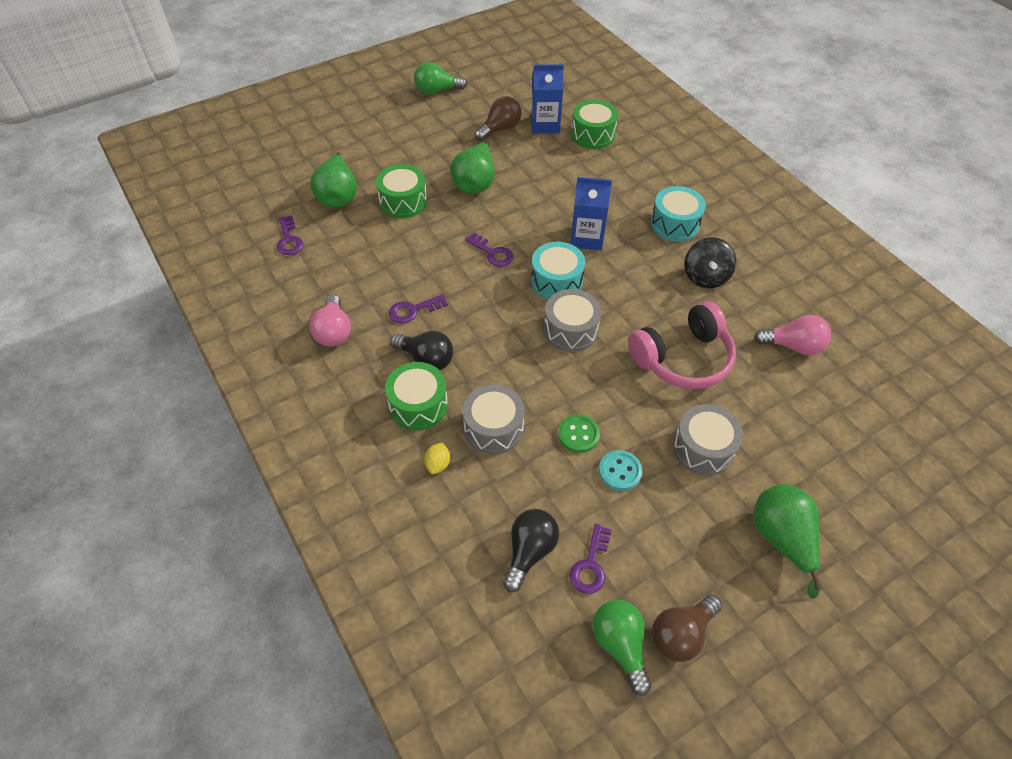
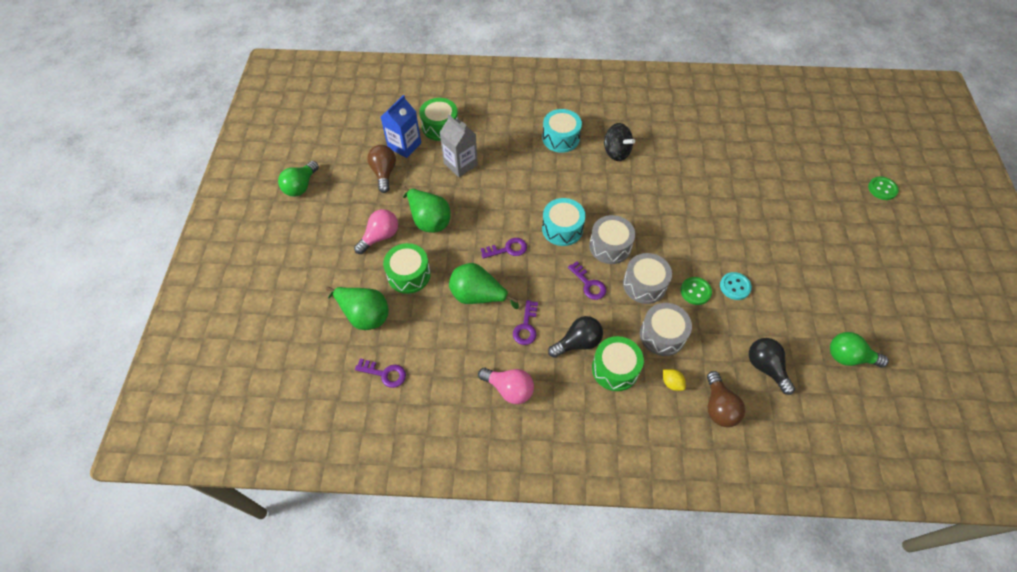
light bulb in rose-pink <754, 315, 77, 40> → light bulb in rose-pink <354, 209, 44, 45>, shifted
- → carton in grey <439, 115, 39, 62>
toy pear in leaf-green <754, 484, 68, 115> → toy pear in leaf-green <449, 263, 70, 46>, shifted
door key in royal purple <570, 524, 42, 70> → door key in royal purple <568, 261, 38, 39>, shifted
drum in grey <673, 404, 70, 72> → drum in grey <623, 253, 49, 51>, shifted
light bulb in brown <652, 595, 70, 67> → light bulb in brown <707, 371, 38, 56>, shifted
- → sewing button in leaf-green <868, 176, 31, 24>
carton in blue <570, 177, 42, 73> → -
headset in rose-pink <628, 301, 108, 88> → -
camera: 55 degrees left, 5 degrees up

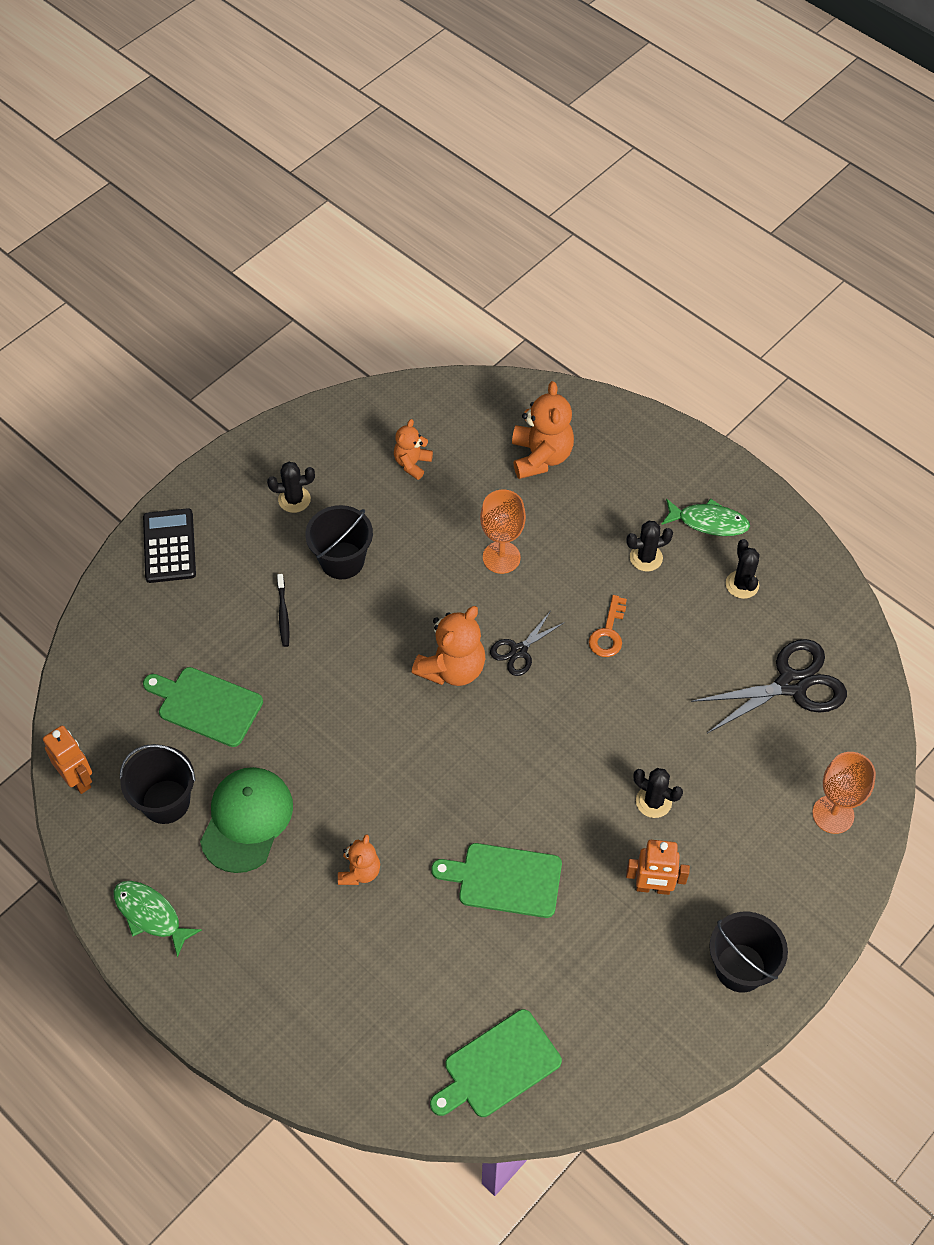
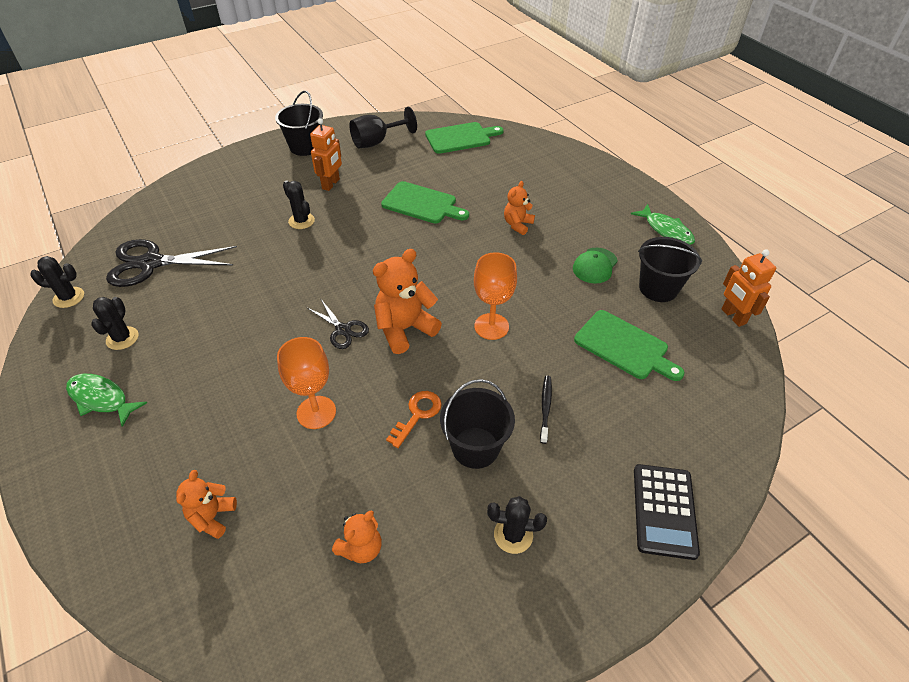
cactus in jet-black <626, 521, 47, 51> → cactus in jet-black <30, 256, 54, 52>, shifted
teddy in orange-coloured <512, 381, 62, 98> → teddy in orange-coloured <176, 470, 61, 69>, x0.59
pair of scissors in jet-black <490, 612, 75, 64> → pair of scissors in jet-black <306, 298, 63, 51>, 75 degrees clockwise
robot in orange-coloured <626, 840, 64, 55> → robot in orange-coloured <310, 118, 32, 73>, 90 degrees clockwise
- → wine glass in jet-black <349, 107, 68, 41>
door key in orange-coloured <589, 595, 38, 62> → door key in orange-coloured <386, 391, 56, 57>, shifted
wine glass in orange-coloured <812, 752, 64, 82> → wine glass in orange-coloured <474, 252, 43, 88>, shifted
baseball cap in leaf-green <200, 767, 93, 106> → baseball cap in leaf-green <573, 248, 45, 35>, x0.62
camera: 165 degrees left, 10 degrees down

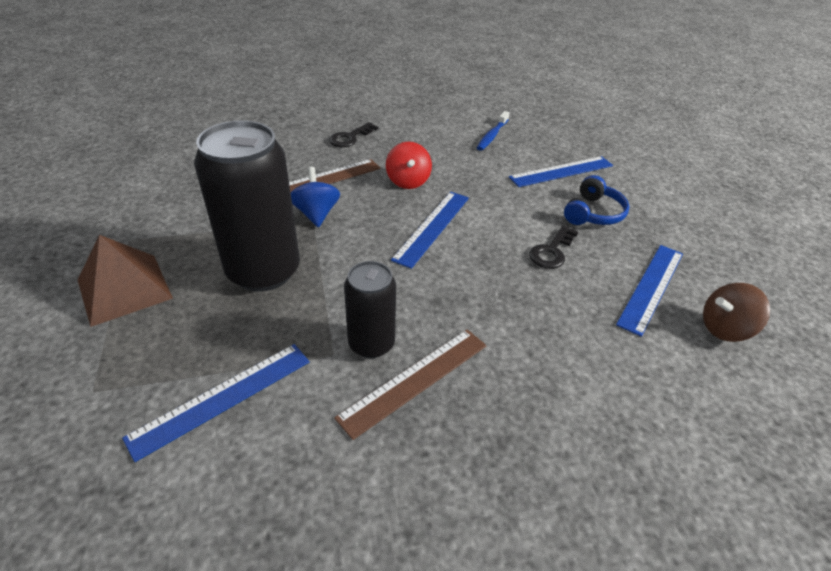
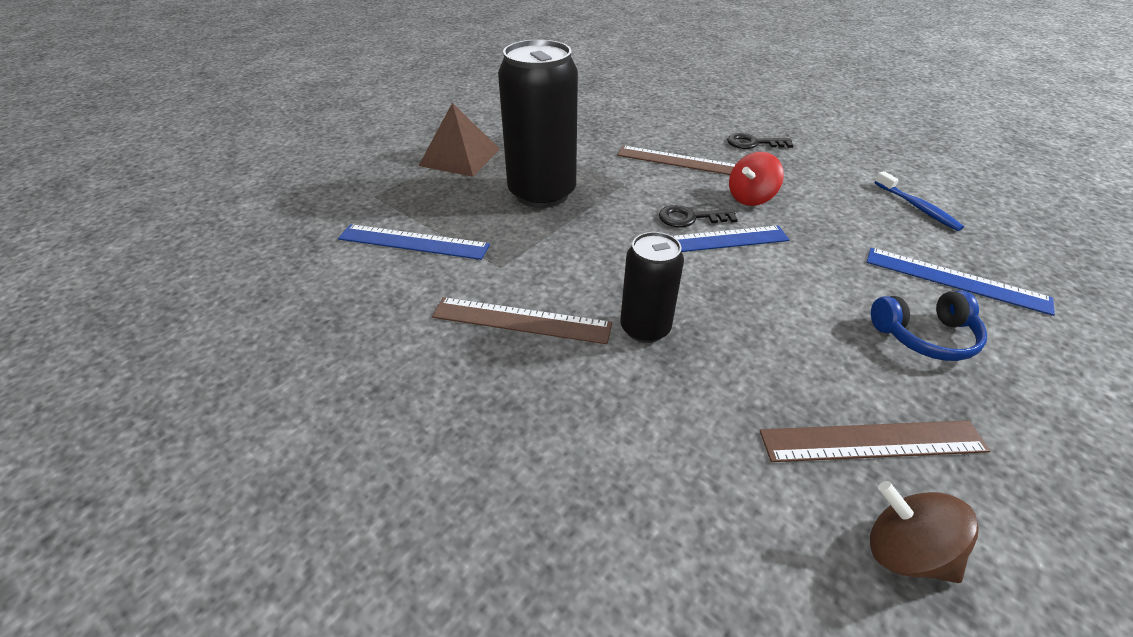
soda can in jet-black <344, 261, 52, 97> → soda can in jet-black <620, 232, 64, 111>, shifted
door key in jet-black <529, 225, 49, 44> → door key in jet-black <659, 205, 79, 23>, shifted
ruler in blue <616, 245, 67, 92> → ruler in brown <760, 420, 230, 42>
dental brush in blue <477, 111, 32, 40> → dental brush in blue <875, 171, 89, 60>, 105 degrees counterclockwise
spinning top in blue <291, 167, 49, 60> → -
camera: 55 degrees right, 0 degrees up

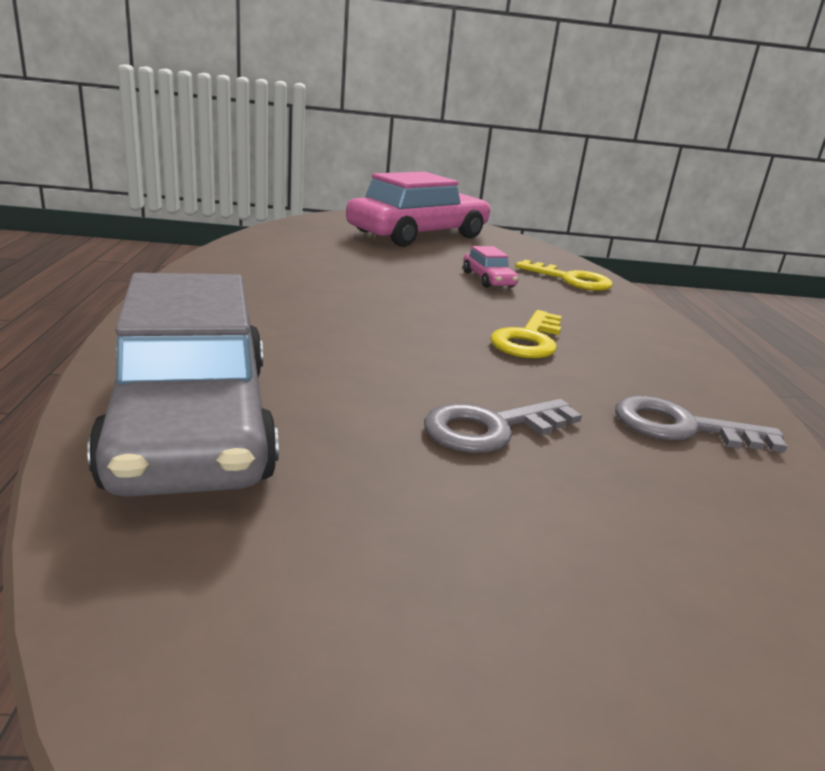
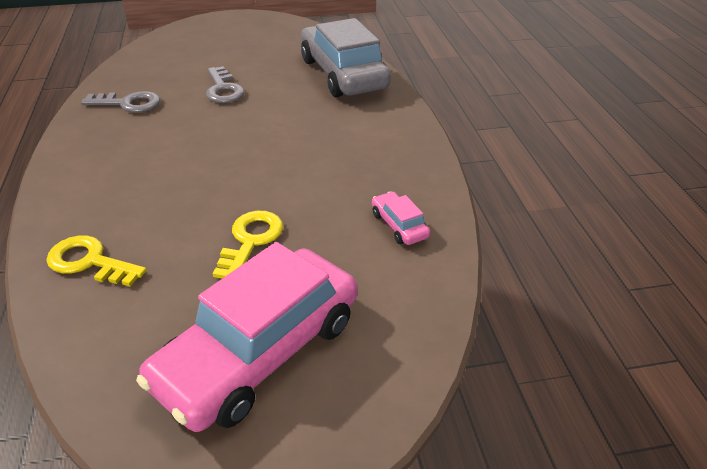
door key in grey <424, 399, 158, 54> → door key in grey <206, 66, 38, 37>, 105 degrees clockwise
door key in bright yellow <490, 310, 72, 48> → door key in bright yellow <212, 211, 71, 67>, shifted
toy car in rose-pink <463, 246, 56, 42> → toy car in rose-pink <372, 191, 58, 54>, shifted
camera: 175 degrees right, 15 degrees up

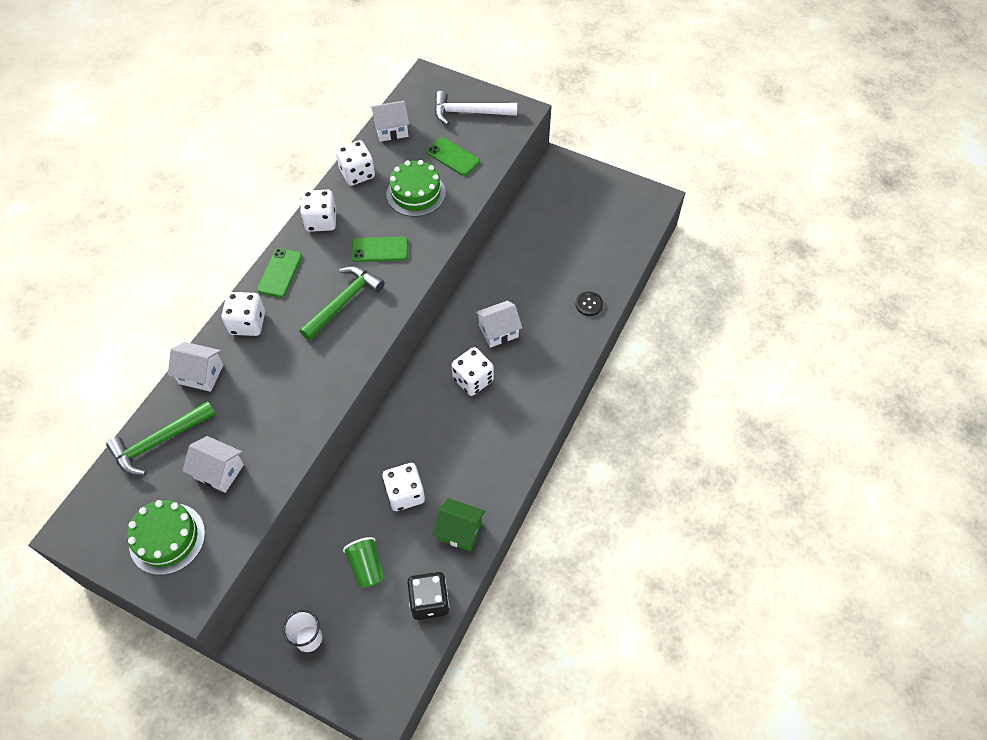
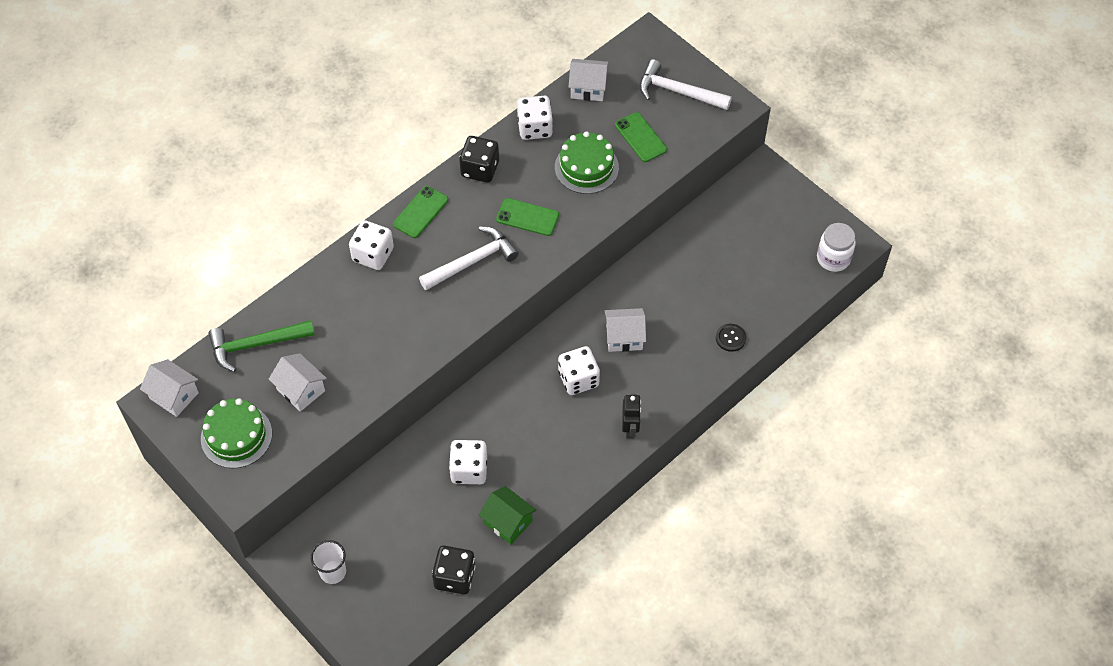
toy house in white <168, 342, 55, 50> → toy house in white <140, 359, 59, 58>, shifted
carpenter's hammer in leaf-green <300, 266, 85, 74> → carpenter's hammer in white <419, 227, 100, 63>
die in white <300, 190, 36, 42> → die in jet-black <459, 136, 40, 47>
- → robot in jet-black <622, 394, 19, 45>
- → preserve jar in white <817, 223, 39, 49>
cup in leaf-green <343, 537, 41, 51> → -
camera: 20 degrees right, 0 degrees up

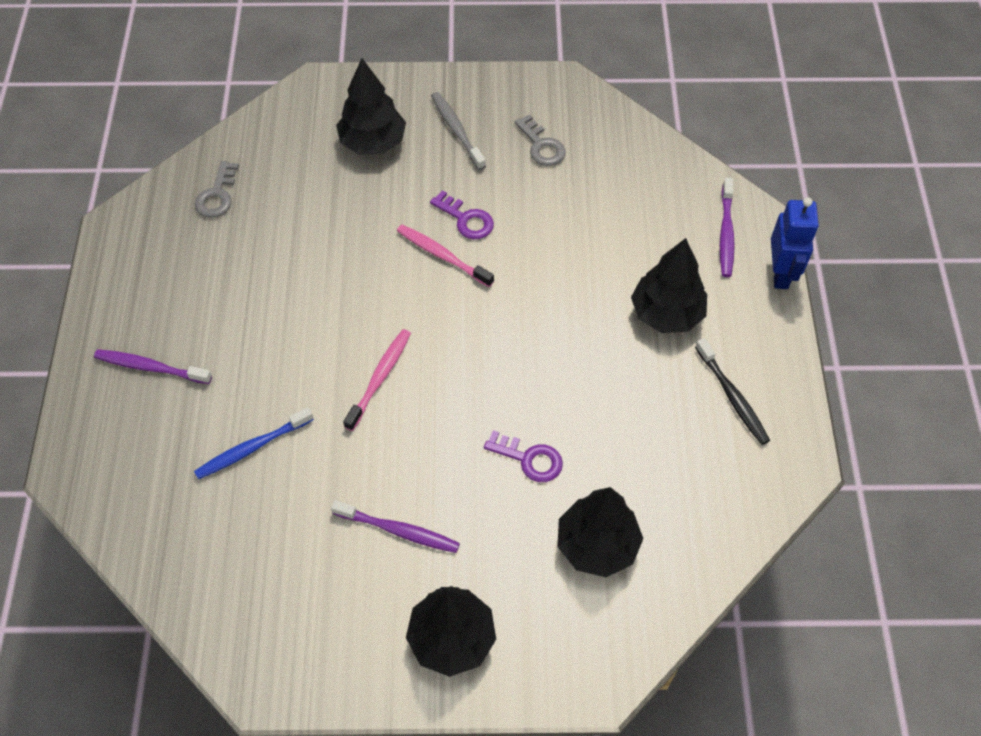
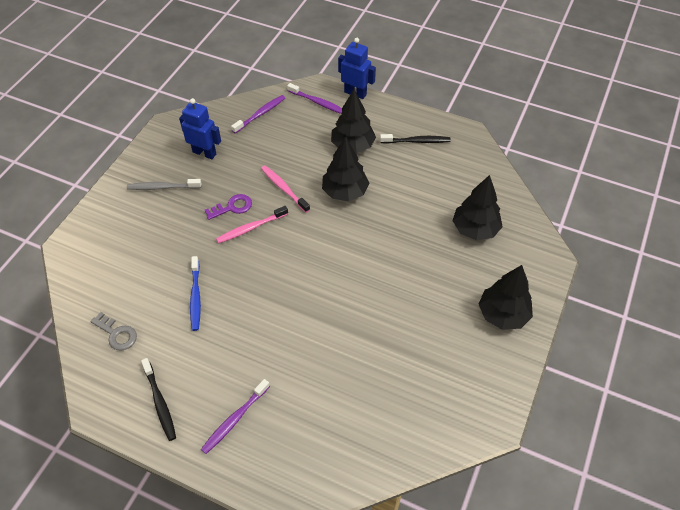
- → dental brush in jet-black <141, 358, 35, 83>
door key in grey <515, 114, 51, 52> → robot in blue <179, 98, 42, 61>
dental brush in blue <194, 407, 120, 72> → dental brush in blue <190, 256, 11, 75>, shifted
dental brush in royal purple <331, 500, 129, 53> → dental brush in royal purple <231, 95, 54, 38>, shifted
dental brush in rose-pink <343, 329, 68, 102> → dental brush in rose-pink <261, 166, 49, 47>, shifted
toy tree in jet-black <336, 58, 70, 97> → toy tree in jet-black <322, 136, 47, 65>, shifted
door key in royal purple <484, 430, 79, 52> → -
camera: 65 degrees left, 5 degrees down

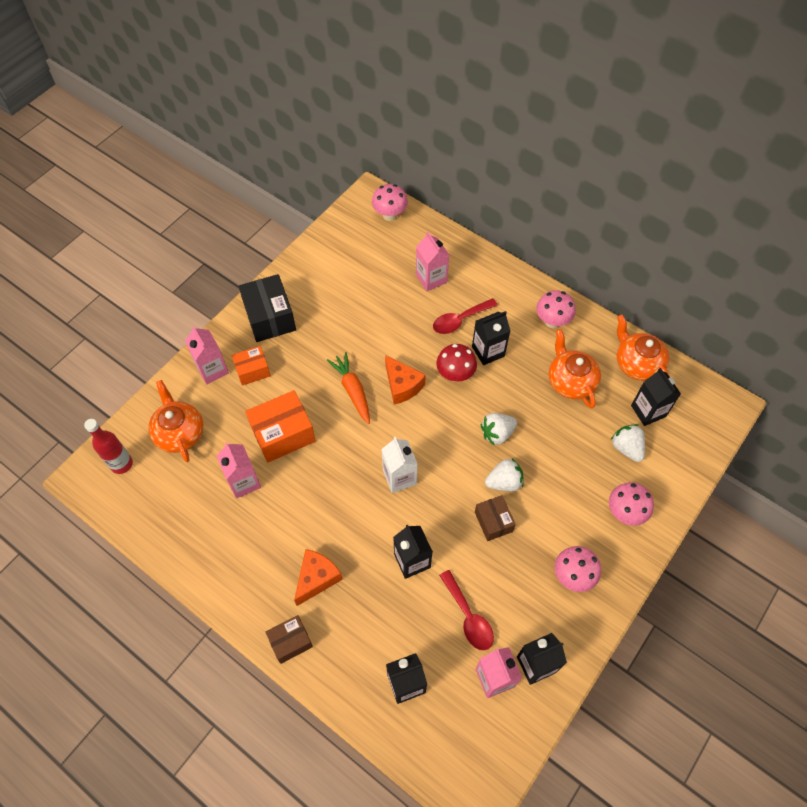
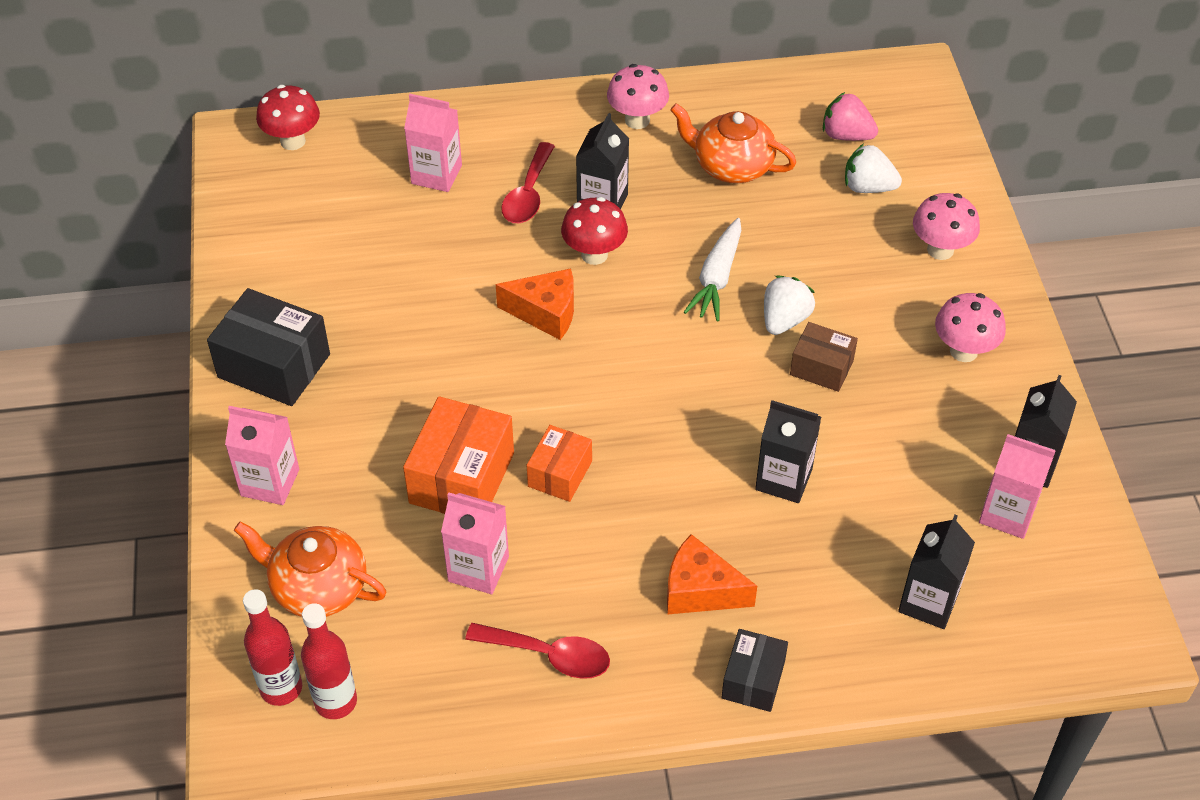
mushroom in rose-pink <372, 184, 36, 37> → mushroom in red <256, 85, 64, 65>
- → drink bottle in red <301, 603, 56, 116>
teaspoon in red <439, 570, 55, 80> → teaspoon in red <465, 623, 145, 56>, shifted
parcel in orange-coloured <231, 346, 40, 40> → parcel in orange-coloured <527, 425, 65, 77>, shifted
cheese wedge in orange-coloured <294, 549, 49, 57> → cheese wedge in orange-coloured <667, 534, 90, 80>, 60 degrees counterclockwise
strawberry in white <481, 413, 36, 33> → root vegetable in white <684, 218, 57, 103>
parcel in brown <265, 615, 48, 49> → parcel in jet-black <722, 629, 66, 83>
carton in jet-black <631, 368, 50, 58> → strawberry in rose-pink <823, 92, 55, 49>
root vegetable in orange-coloured <327, 352, 43, 72> → -
carton in white <381, 437, 37, 56> → -
tea pot in orange-coloured <617, 314, 53, 67> → -
camera: 45 degrees left, 10 degrees down

